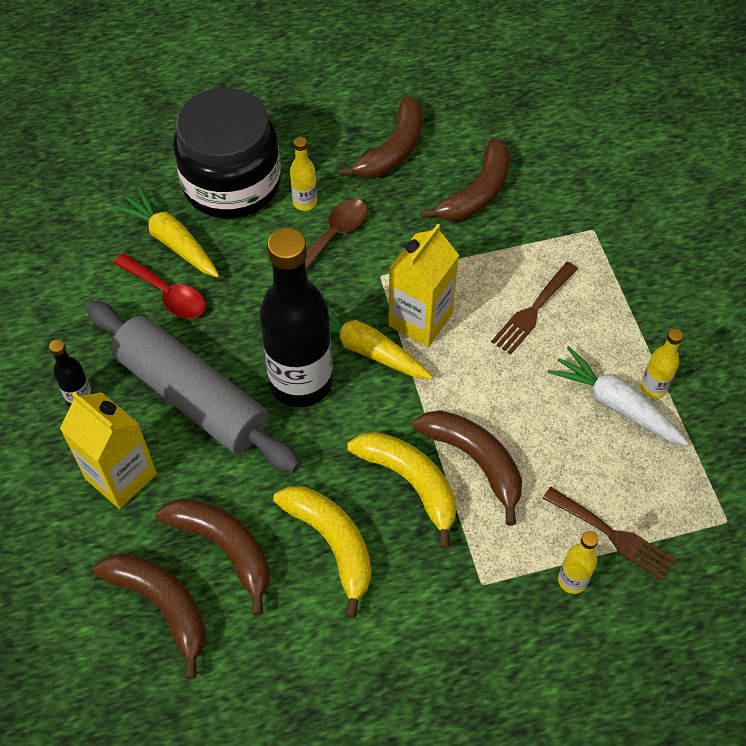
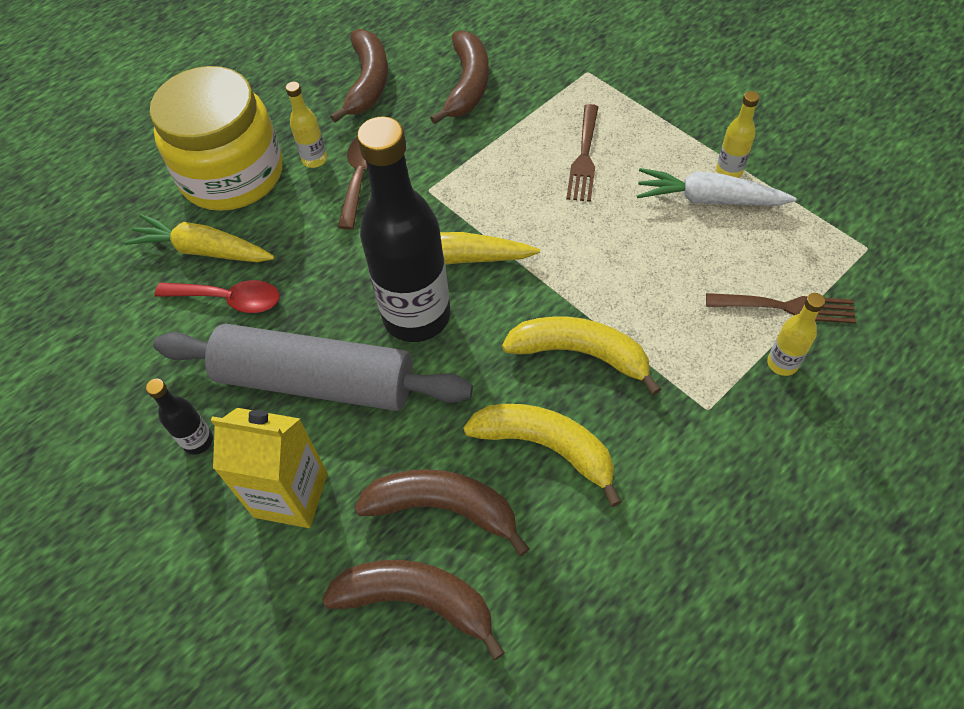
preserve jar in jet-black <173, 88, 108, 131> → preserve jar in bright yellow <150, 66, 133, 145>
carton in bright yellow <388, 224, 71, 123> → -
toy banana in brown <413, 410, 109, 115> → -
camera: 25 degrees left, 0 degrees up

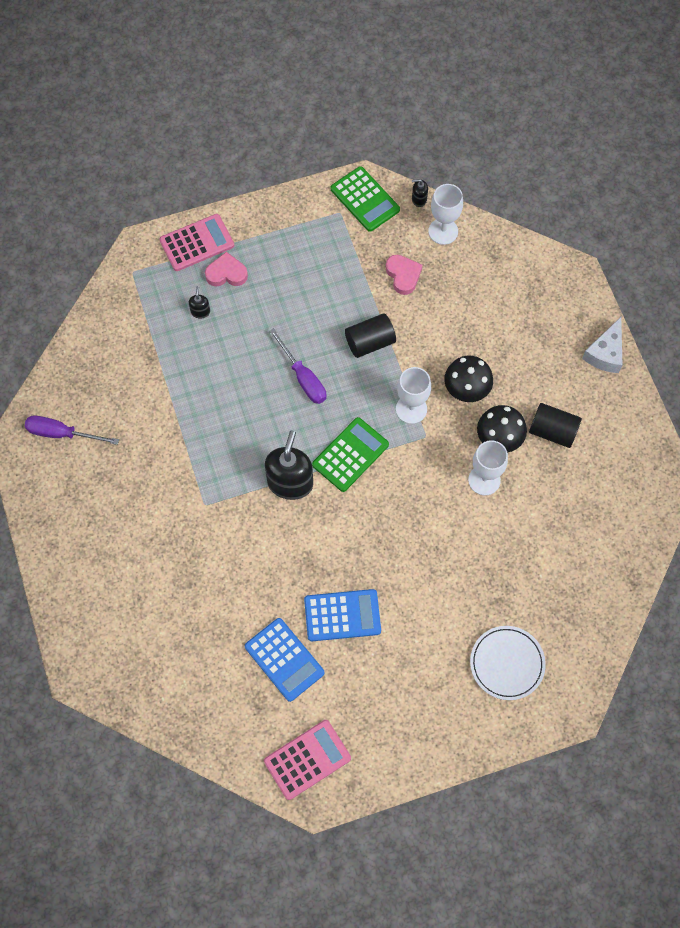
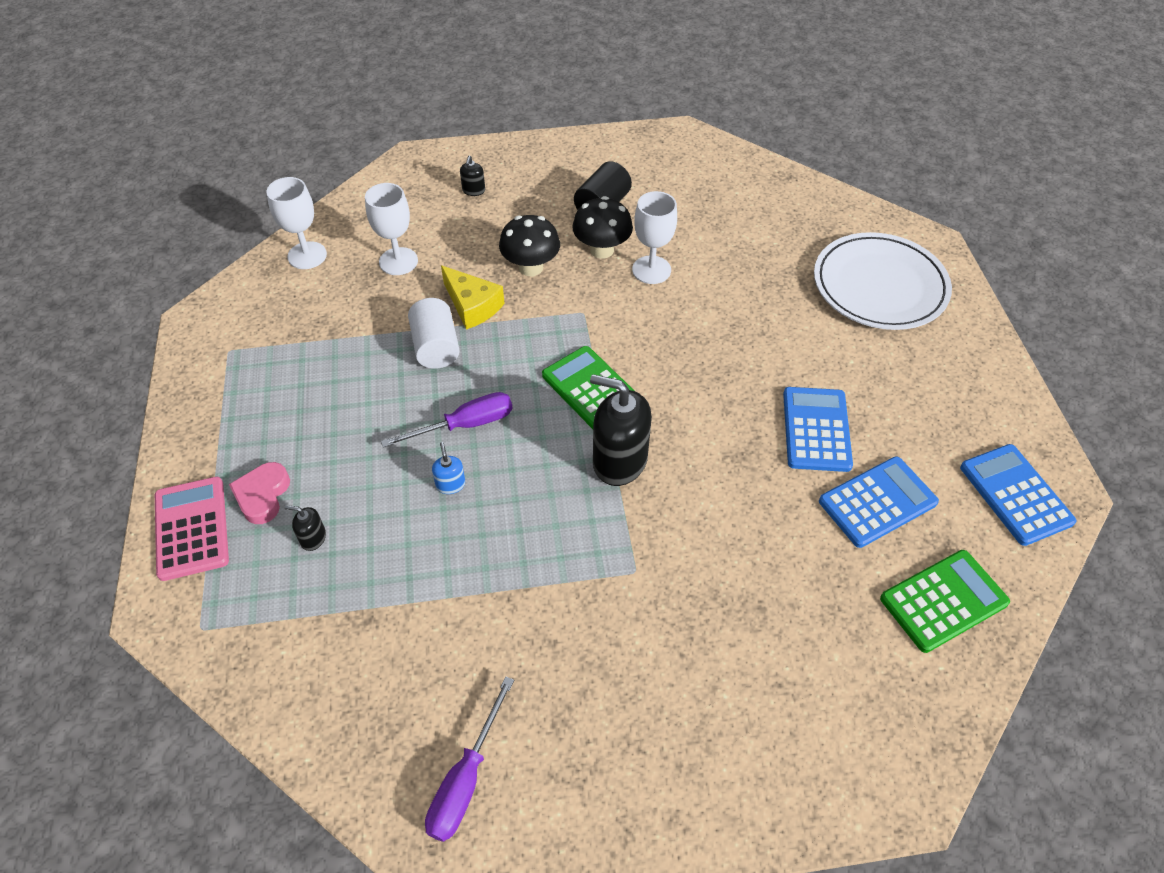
wine glass in white <396, 367, 35, 57> → wine glass in white <365, 183, 53, 92>, shifted
solid cylinder in jet-black <345, 313, 51, 45> → solid cylinder in white <408, 298, 52, 71>
- → pump bottle in blue <432, 442, 33, 52>
- → cheese wedge in bright yellow <441, 265, 64, 65>
pump bottle in jet-black <412, 179, 16, 28> → pump bottle in jet-black <460, 156, 25, 40>, shifted
dinner plate in white <470, 626, 76, 74> → dinner plate in white <814, 232, 138, 98>, x1.53
adding machine in leaf-green <331, 166, 69, 66> → adding machine in leaf-green <880, 550, 130, 103>, shifted
adding machine in rose-pink <264, 720, 87, 80> → adding machine in blue <960, 444, 116, 102>
heart in rose-pink <386, 255, 36, 40> → -
cheese wedge in white <582, 317, 41, 56> → -
camera: 80 degrees left, 15 degrees down

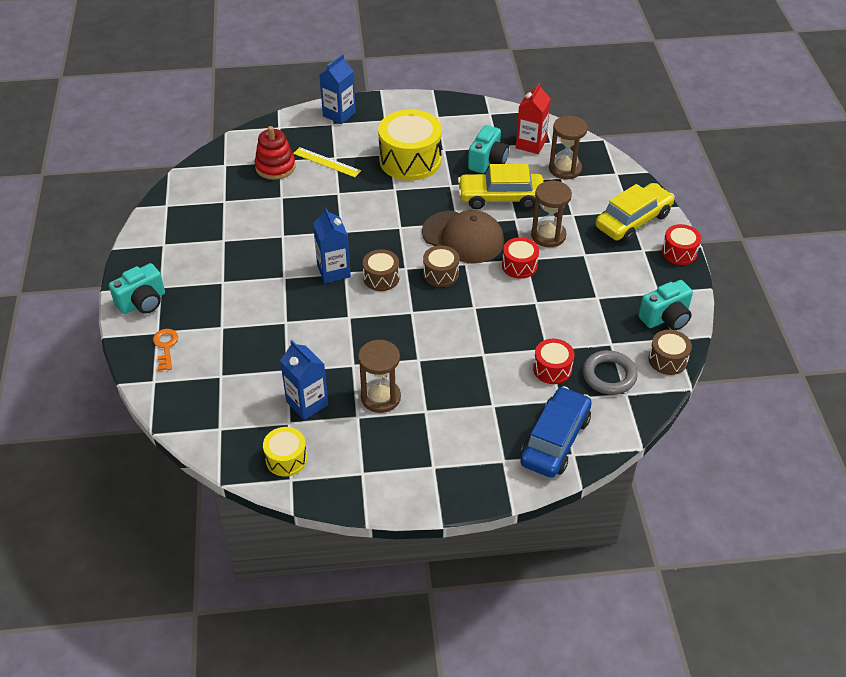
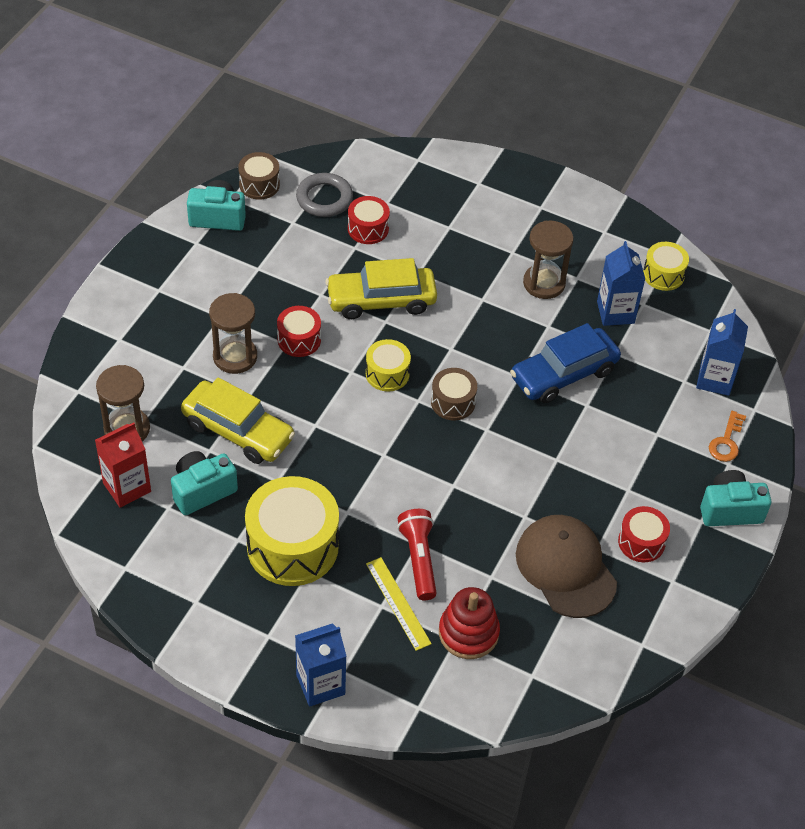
toy car in bright yellow <596, 183, 79, 59> → toy car in bright yellow <325, 258, 112, 61>, shifted
drum in brown <423, 245, 36, 42> → drum in bright yellow <366, 339, 45, 52>
- → pocket torch in red <397, 509, 40, 91>
toy car in blue <520, 386, 72, 92> → toy car in blue <510, 323, 111, 80>, shifted
baseball cap in brown <422, 210, 82, 53> → baseball cap in brown <516, 515, 101, 103>, shifted
drum in red <662, 224, 39, 41> → drum in red <618, 506, 52, 56>, shifted
carton in blue <313, 207, 38, 76> → carton in blue <696, 309, 52, 87>, shifted
camera: 150 degrees left, 5 degrees up

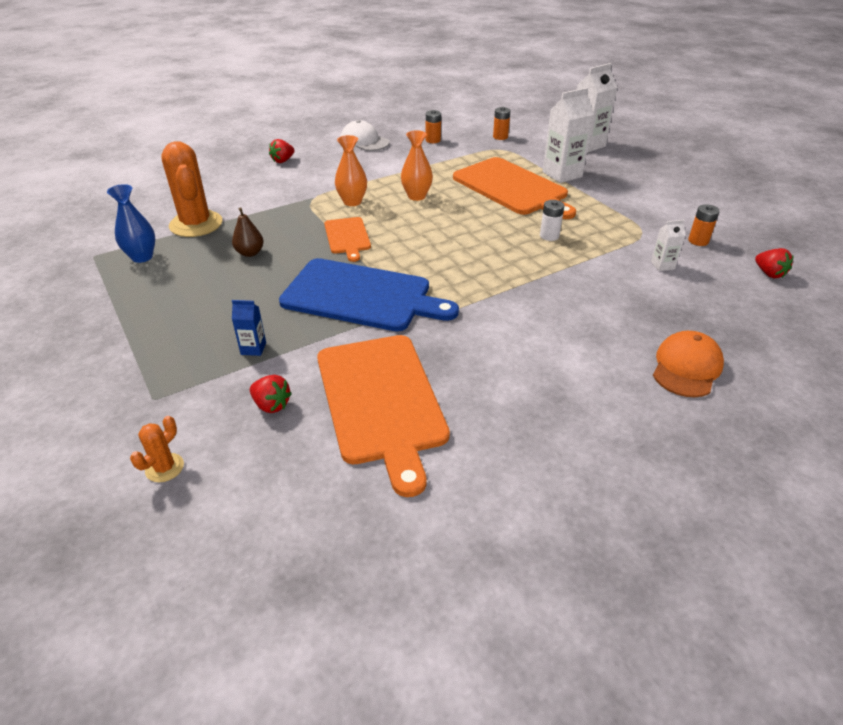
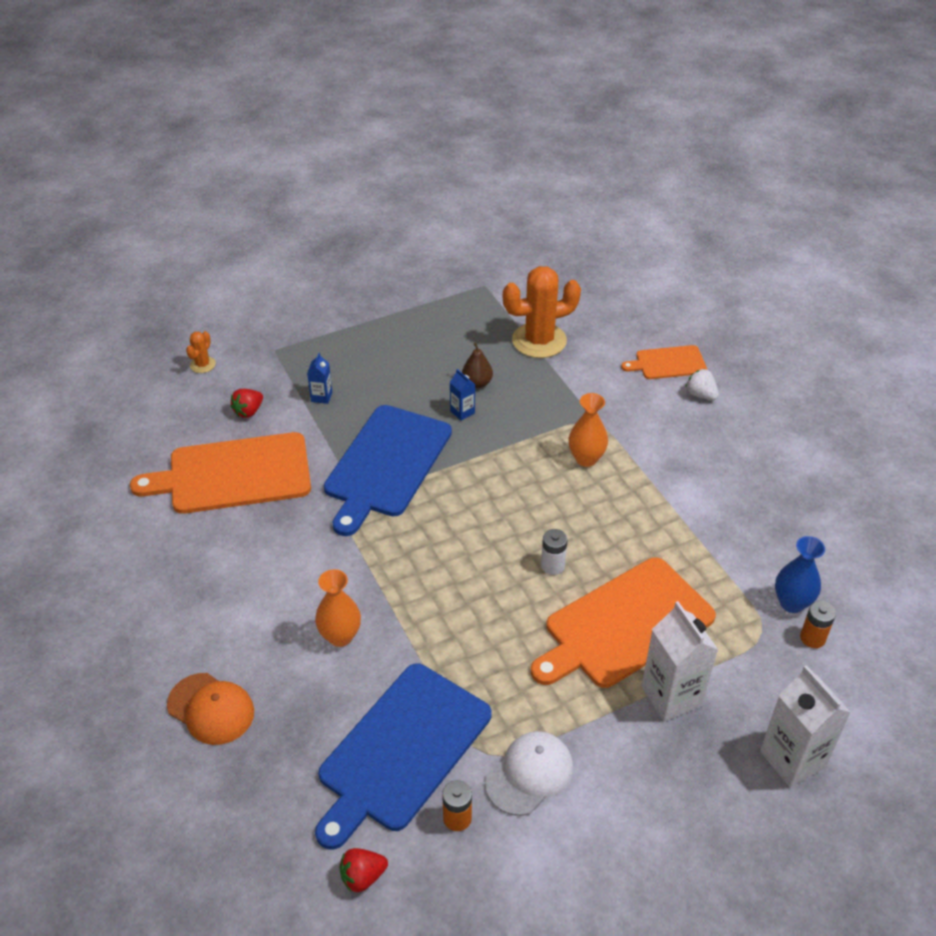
cactus in orange-coloured <130, 416, 54, 66> → cactus in orange-coloured <186, 331, 30, 42>, 75 degrees clockwise
vase in orange-coloured <401, 130, 32, 71> → vase in orange-coloured <315, 569, 46, 78>, shifted
carton in white <651, 220, 35, 51> → chopping board in blue <315, 663, 177, 186>
- → carton in blue <450, 369, 25, 52>
baseball cap in white <340, 120, 49, 31> → baseball cap in white <485, 731, 88, 85>, shifted
battery in white <540, 200, 24, 41> → battery in white <541, 529, 27, 46>, shifted
chopping board in orange-coloured <324, 217, 47, 45> → chopping board in orange-coloured <621, 345, 86, 34>, shifted
strawberry in red <269, 139, 26, 24> → strawberry in white <685, 369, 34, 31>
vase in blue <107, 184, 48, 79> → vase in blue <775, 536, 50, 77>, shifted
battery in orange-coloured <426, 110, 15, 33> → -
camera: 95 degrees right, 5 degrees up

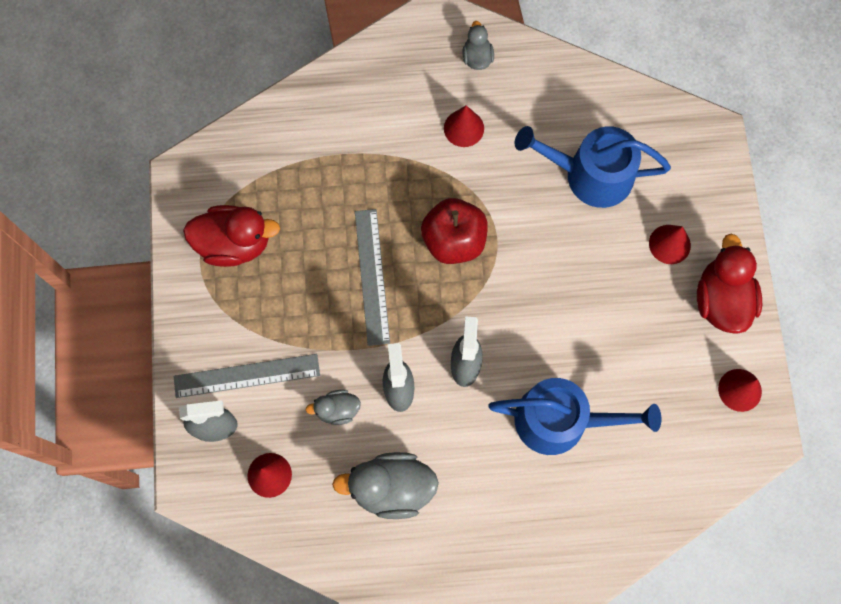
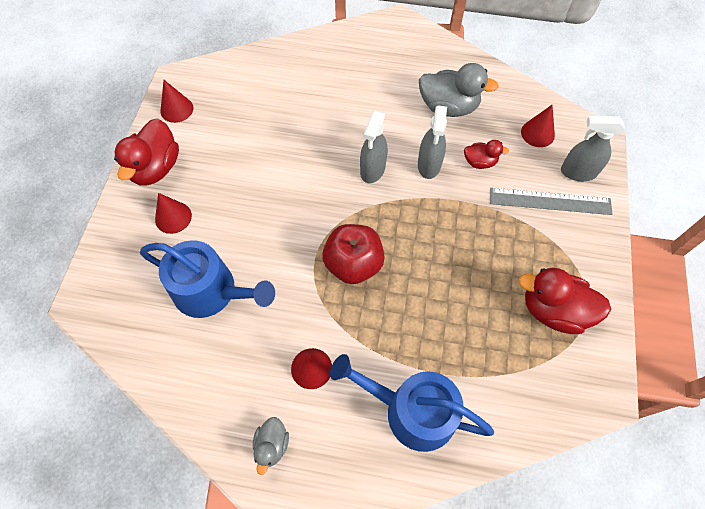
sprinkling can in blue <488, 378, 173, 77> → sprinkling can in blue <330, 354, 164, 98>, shifted
duck in grey <306, 390, 55, 35> → duck in red <464, 140, 45, 29>
ruler in grey <355, 209, 35, 137> → -
camera: 165 degrees left, 10 degrees down

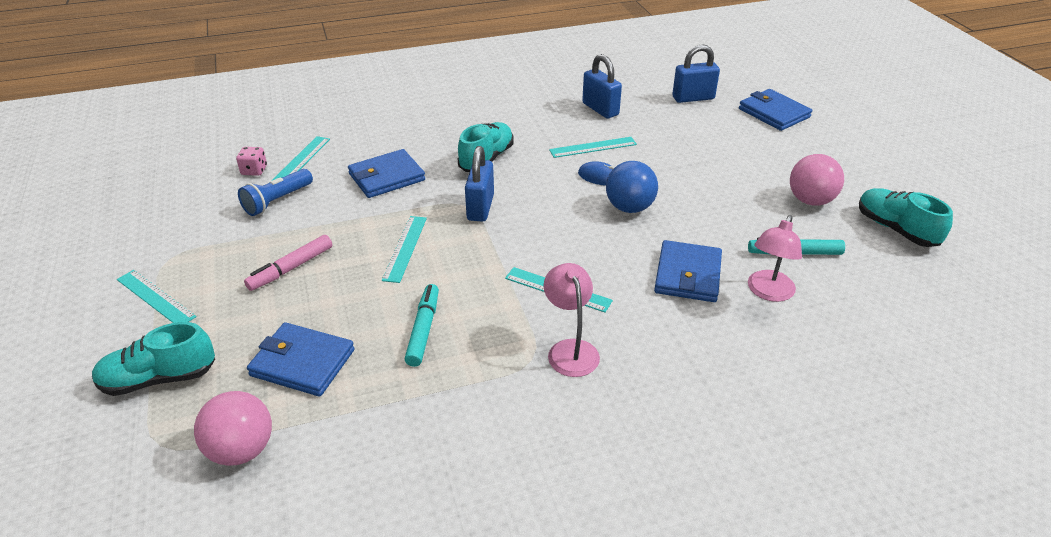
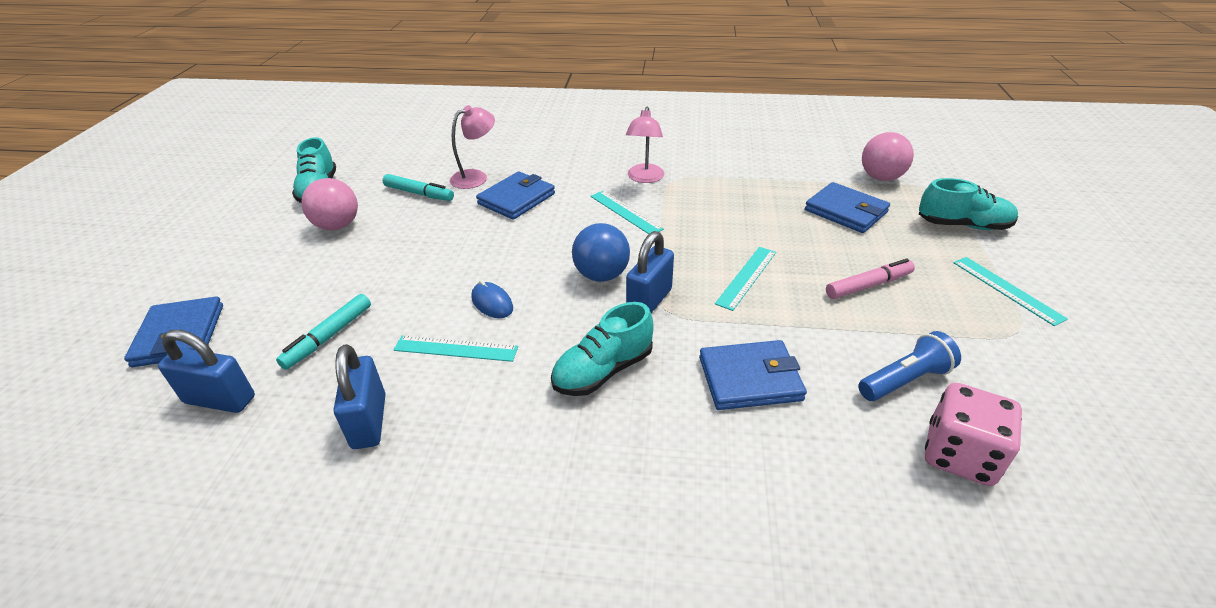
marker pen in aqua <405, 284, 34, 83> → marker pen in aqua <276, 294, 95, 76>, shifted
sphere in blue <606, 161, 52, 52> → sphere in blue <572, 223, 58, 59>, shifted
die in rose-pink <236, 147, 31, 29> → die in rose-pink <925, 383, 97, 103>, x1.86
ruler in aqua <271, 136, 59, 45> → -
camera: 155 degrees left, 0 degrees up

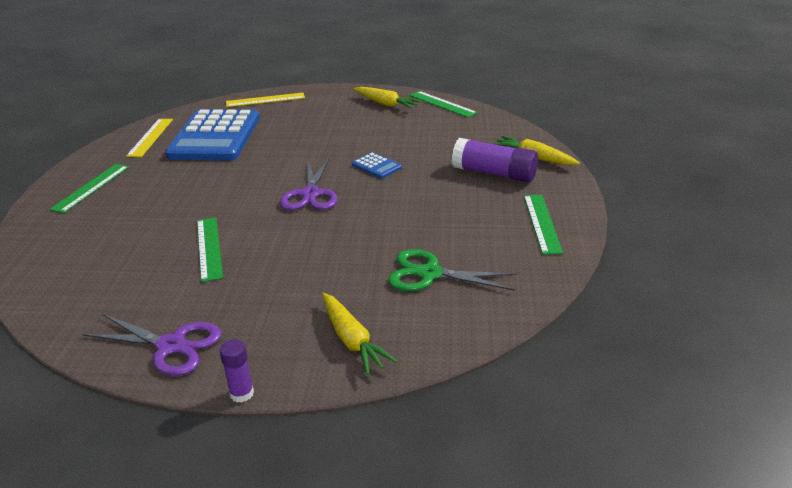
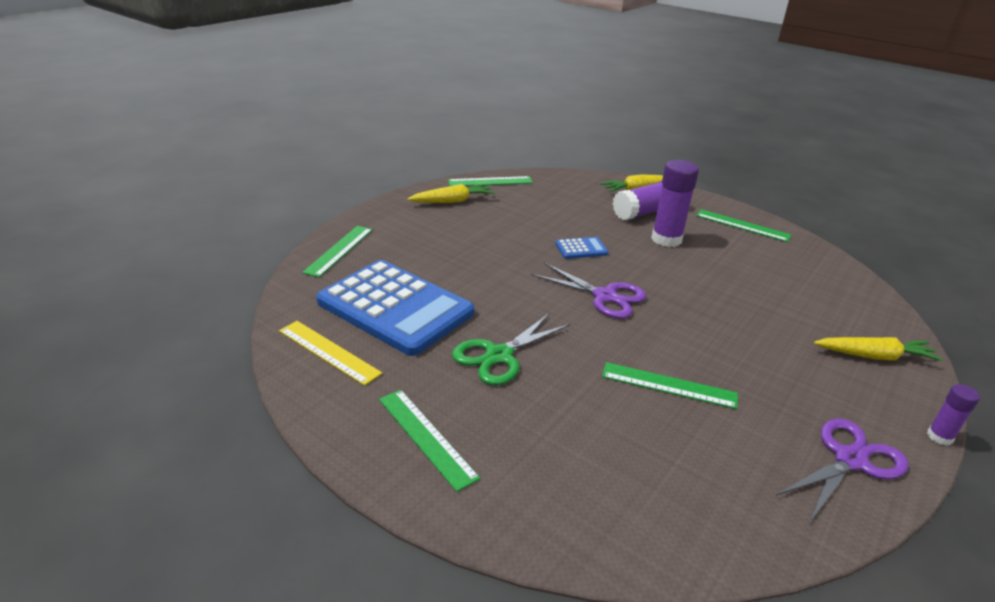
ruler in bright yellow <226, 92, 79, 15> → ruler in leaf-green <302, 226, 71, 51>
pair of scissors in leaf-green <388, 249, 129, 42> → pair of scissors in leaf-green <452, 314, 118, 71>, shifted
- → stick of glue in royal purple <651, 160, 48, 87>
camera: 60 degrees left, 0 degrees up

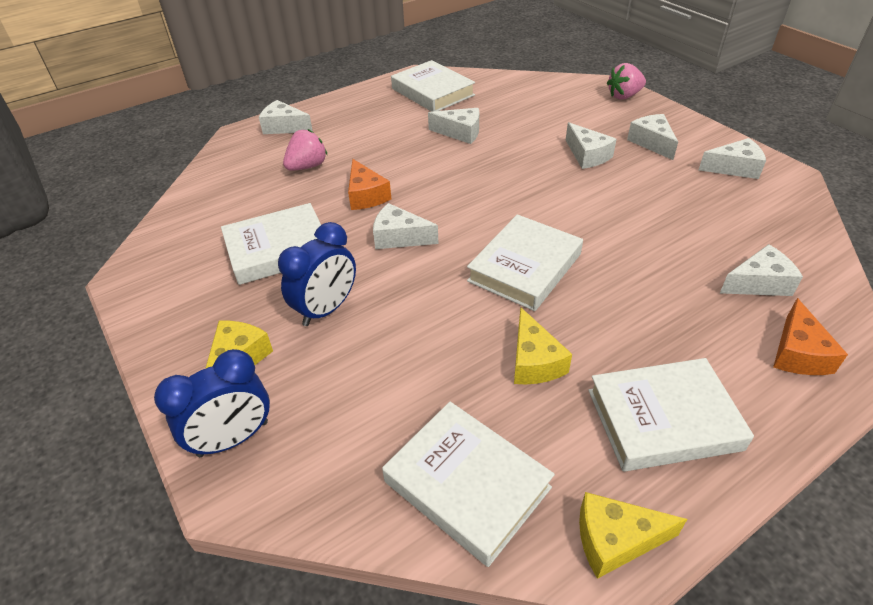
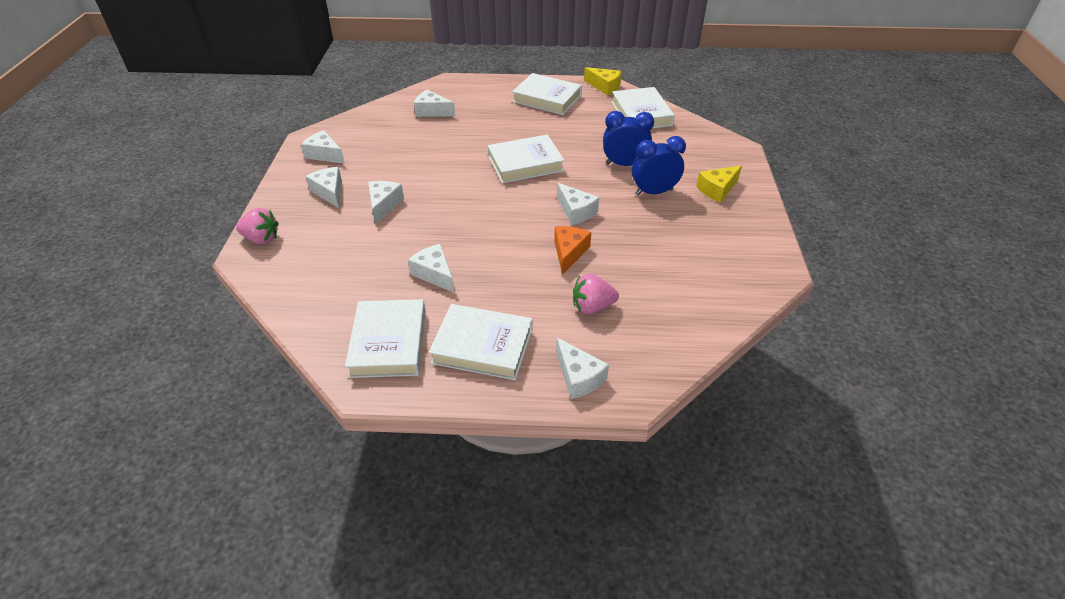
cheese wedge in white <627, 114, 51, 46> → cheese wedge in white <305, 167, 37, 41>, 135 degrees clockwise
book in white <221, 203, 100, 82> → book in white <429, 304, 103, 76>, shifted
alarm clock in blue <154, 349, 116, 108> → alarm clock in blue <603, 111, 51, 55>, shifted
cheese wedge in bright yellow <514, 307, 58, 77> → -
cheese wedge in orange-coloured <773, 298, 75, 77> → -
camera: 145 degrees left, 0 degrees up

